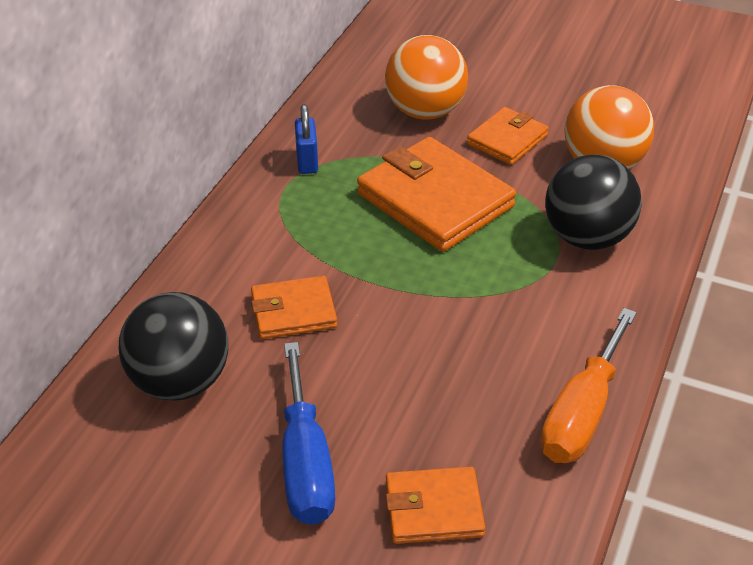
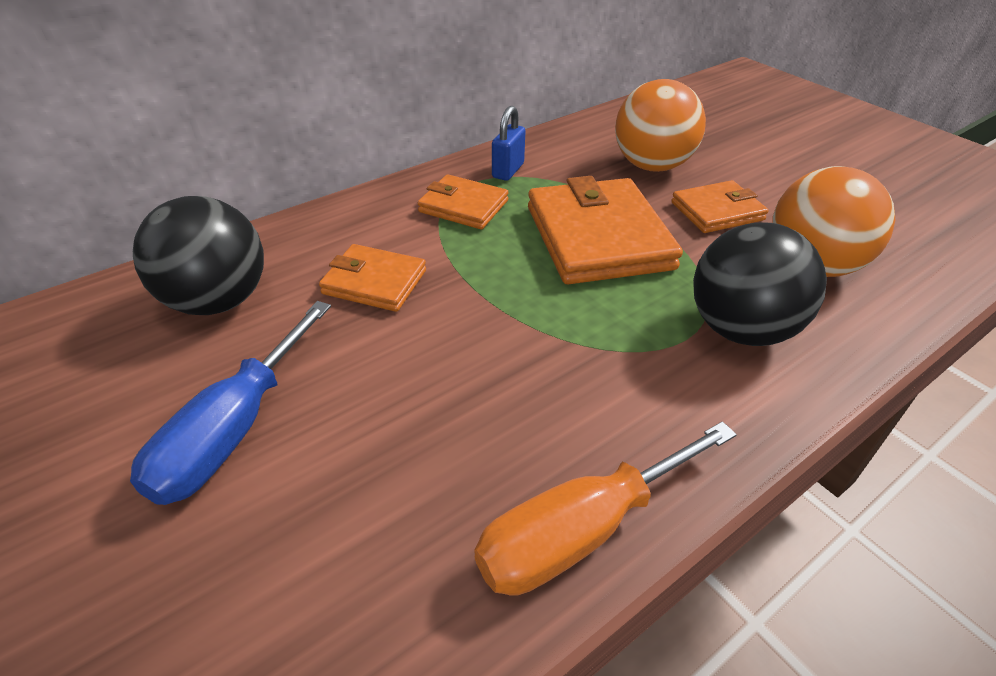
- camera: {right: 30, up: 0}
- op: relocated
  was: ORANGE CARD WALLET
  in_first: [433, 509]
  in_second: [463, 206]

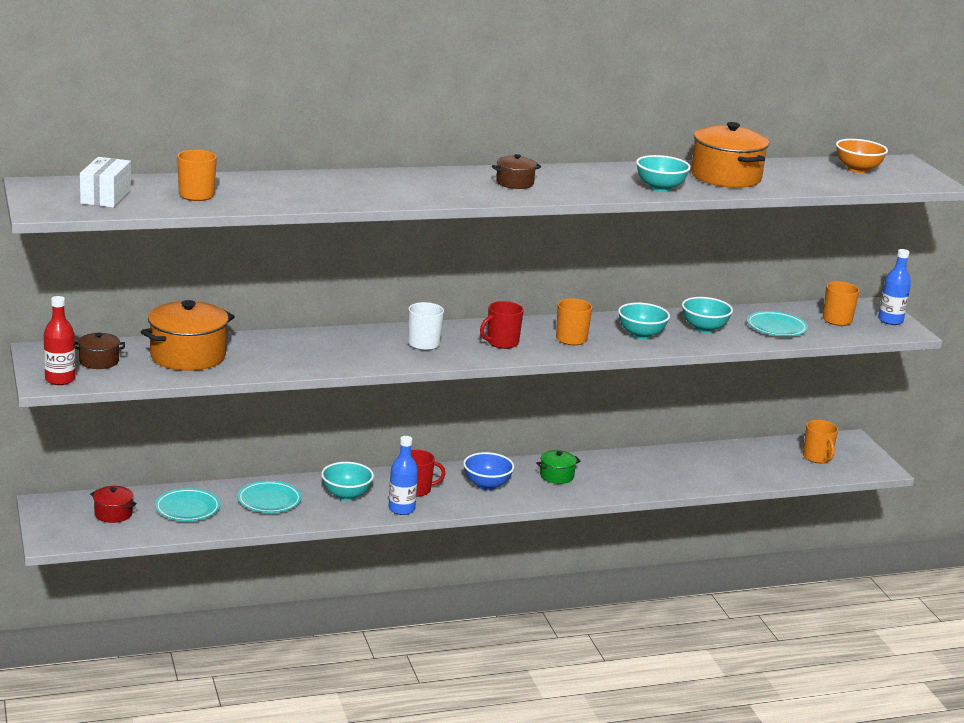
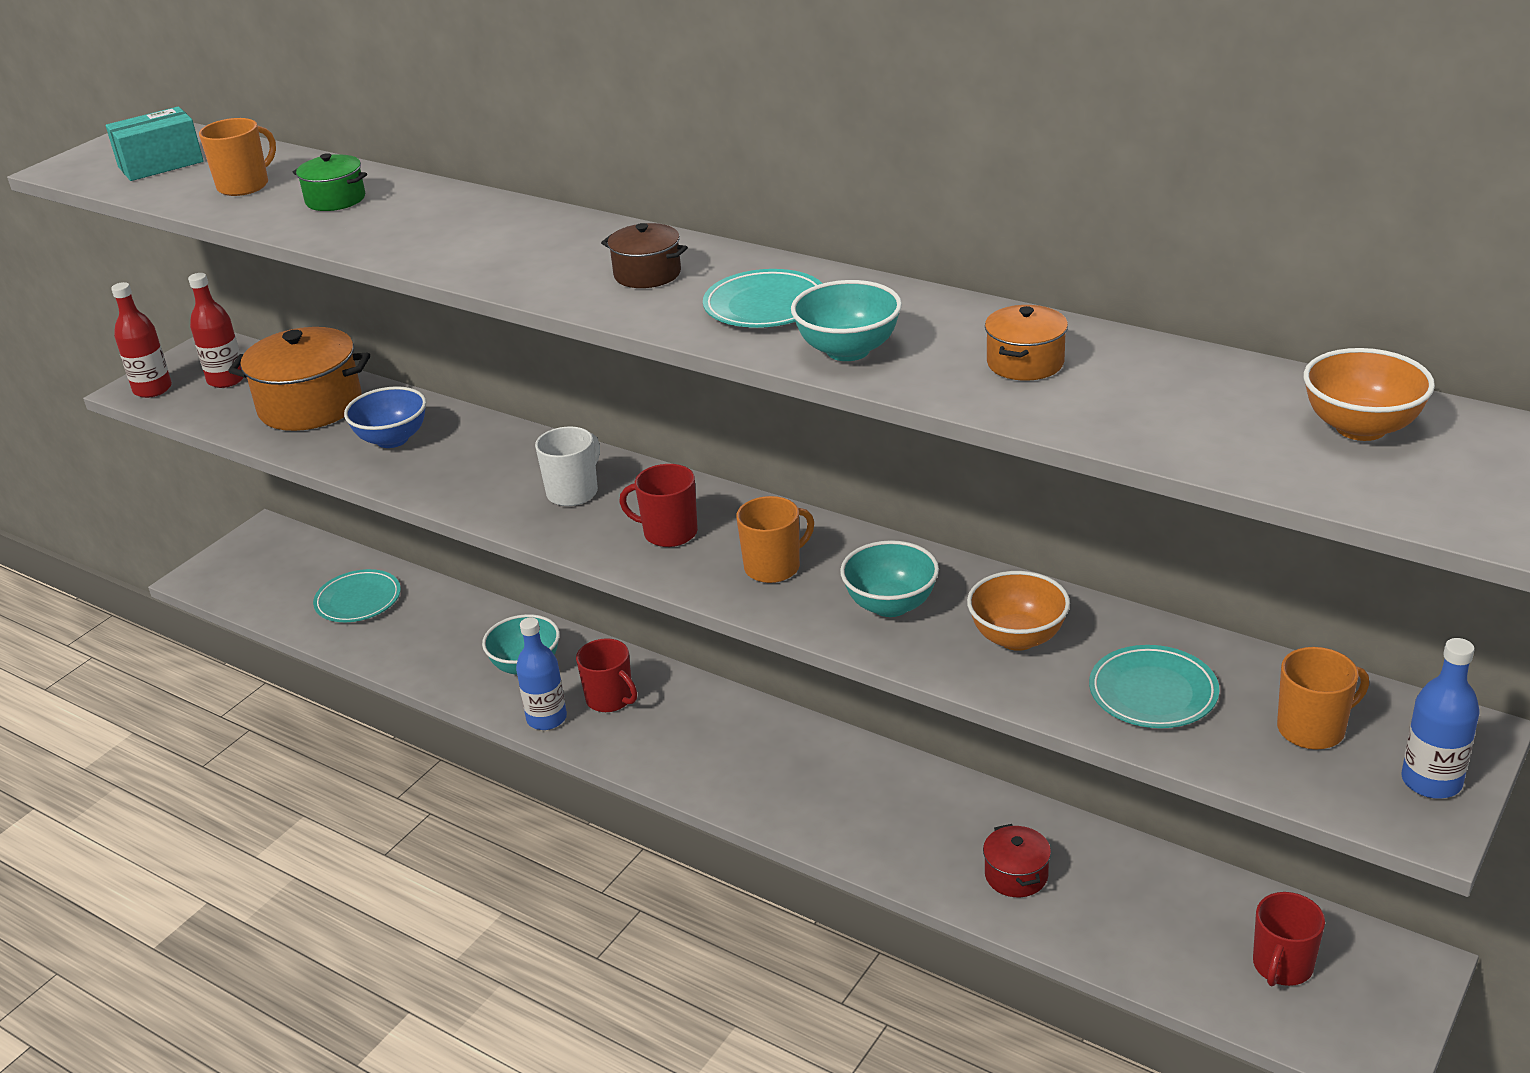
- camera: {right: 55, up: 10}
- op: colour
  was: WHITE BOX
  now: TEAL BOX
  in_first: [106, 197]
  in_second: [161, 164]
- op: exchanged
  was: RUSSET POT
  now: SCARLET BOTTLE
  in_first: [99, 361]
  in_second: [226, 379]
- op: relocated
  was: GREEN POT
  in_first: [556, 476]
  in_second: [335, 200]
- op: relocated
  was: ROYAL BLUE BOWL
  in_first: [487, 485]
  in_second: [392, 439]
- op: relocated
  was: TEAL FLAT DISH
  in_first: [269, 501]
  in_second: [765, 306]
- op: colour
  was: TEAL BOWL
  now: ORANGE BOWL
  in_first: [704, 328]
  in_second: [1017, 638]
- op: relocated
  was: SCARLET POT
  in_first: [113, 514]
  in_second: [1016, 875]
- op: size
  was: ORANGE POT
  in_first: [726, 177]
  in_second: [1025, 363]
  ratio: 0.51
- op: colour
  was: ORANGE COFFEE MUG
  now: SCARLET COFFEE MUG
  in_first: [817, 457]
  in_second: [1282, 966]

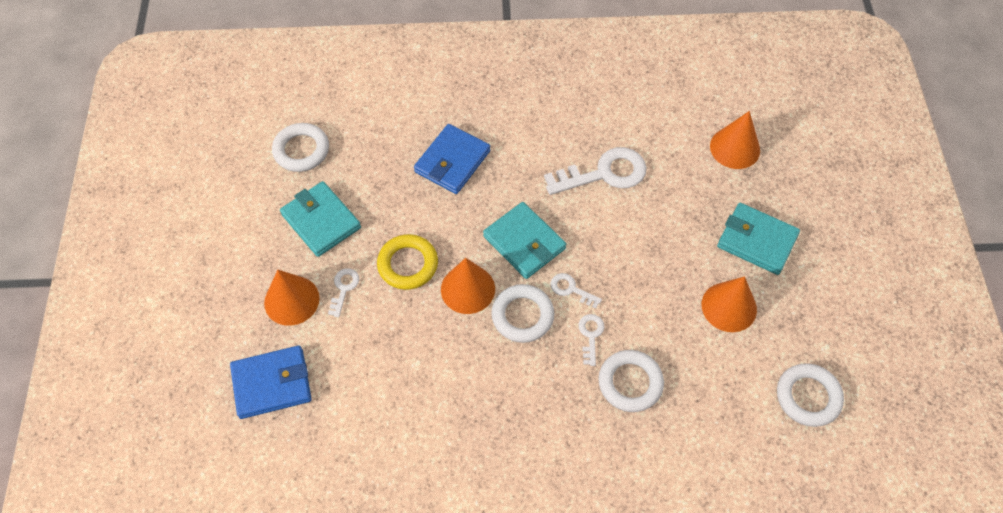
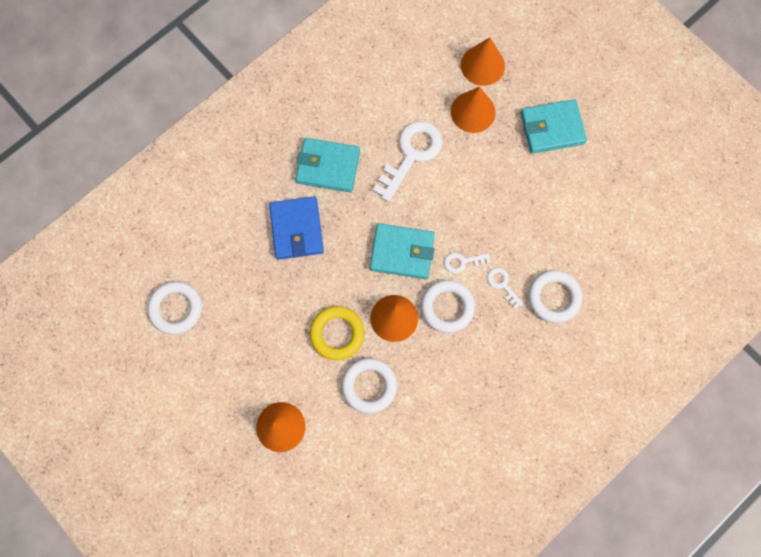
- camera: {right: -40, up: 15}
- op: relocated
  was: TEAL CARD WALLET
  in_first: [321, 221]
  in_second: [328, 167]
- op: relocated
  was: WHITE HOOP
  in_first: [808, 397]
  in_second: [369, 386]
- op: relocated
  was: ORANGE CONE
  in_first: [729, 307]
  in_second: [473, 112]
- op: missing
  was: ROYAL BLUE CARD WALLET
  in_first: [272, 383]
- op: missing
  was: WHITE DOOR KEY
  in_first: [344, 289]

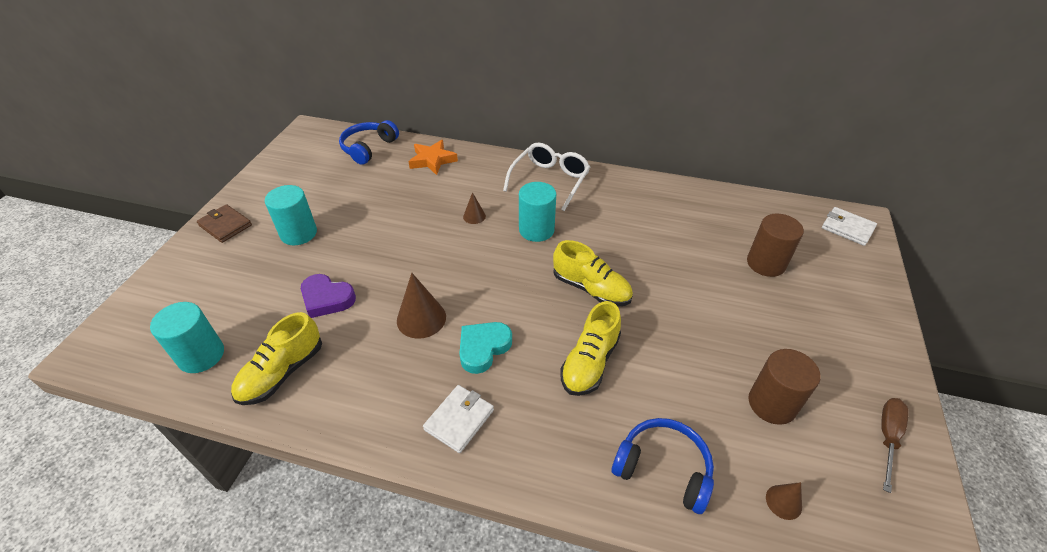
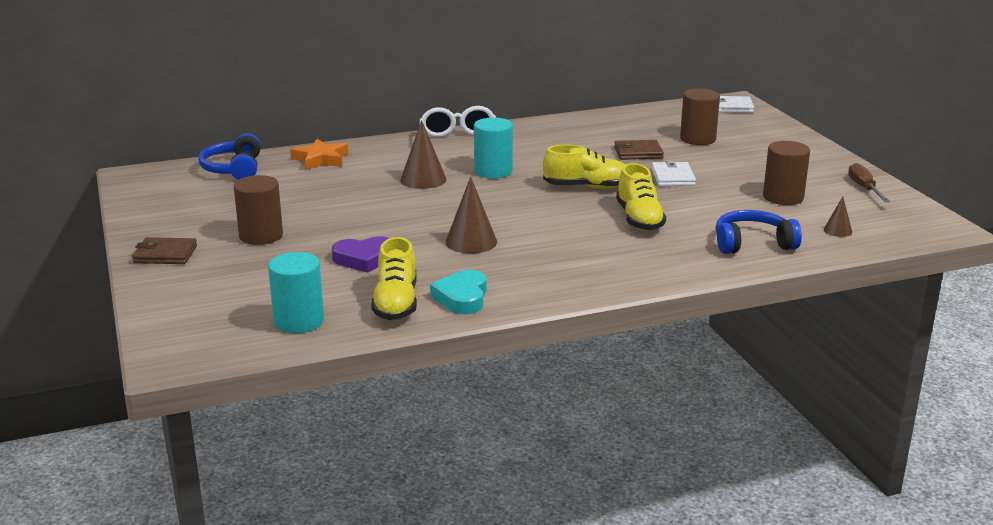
- camera: {right: -35, up: -20}
- op: colour
  was: TEAL CYLINDER
  now: RUSSET CYLINDER
  in_first: [298, 233]
  in_second: [261, 236]
- op: size
  was: RUSSET CONE
  in_first: [474, 216]
  in_second: [423, 179]
  ratio: 1.83
- op: relocated
  was: TEAL HEART SHAPE
  in_first: [483, 348]
  in_second: [462, 297]
- op: appeared
  now: RUSSET CARD WALLET
  in_second: [638, 153]
- op: relocated
  was: WHITE CARD WALLET
  in_first: [459, 420]
  in_second: [673, 177]

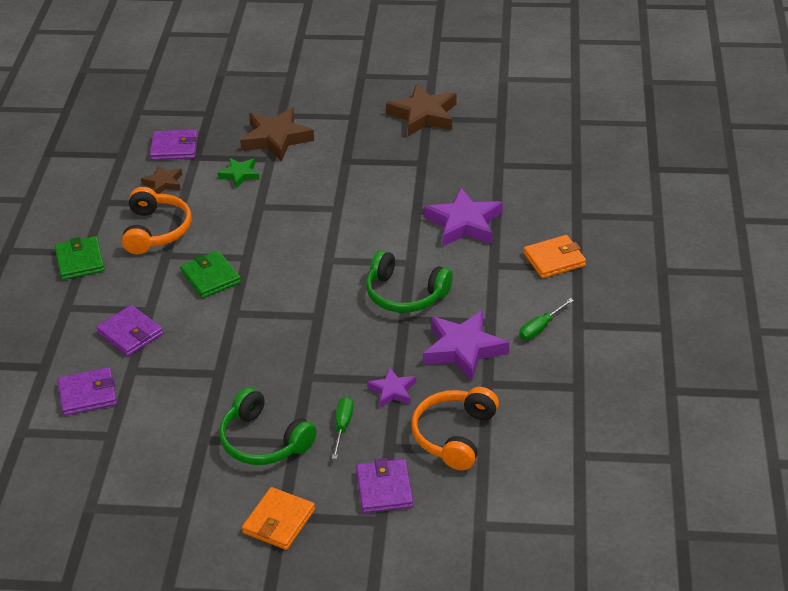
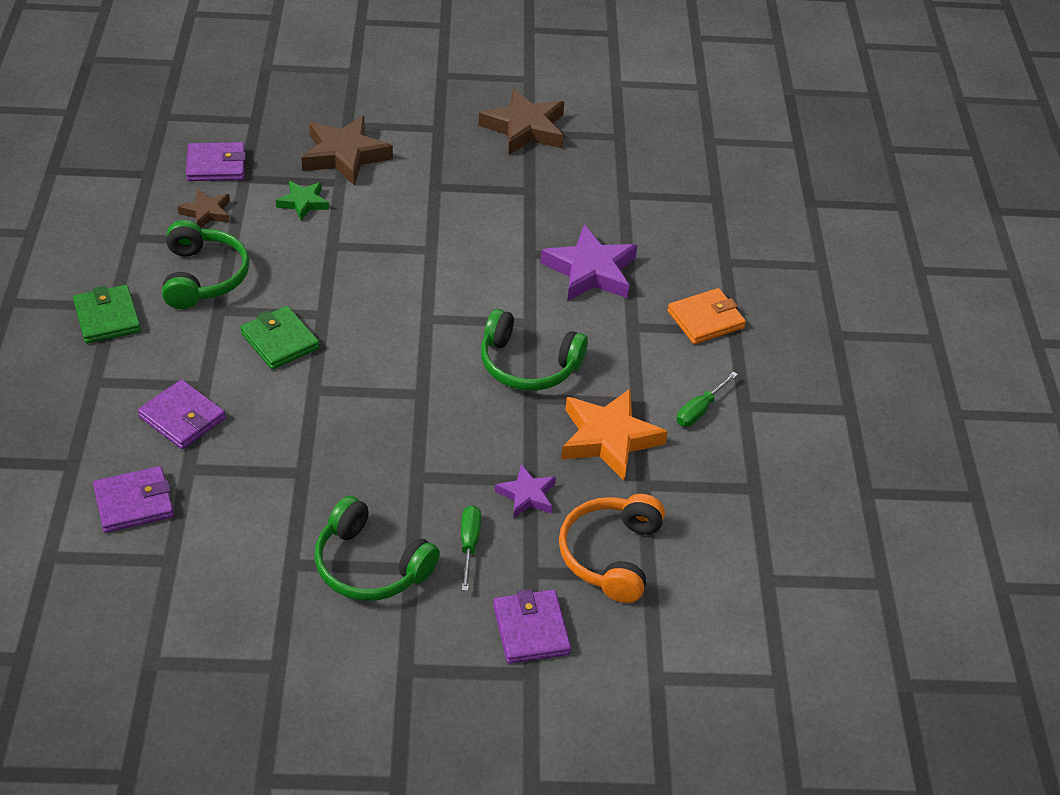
- camera: {right: -10, up: 5}
- op: colour
  was: ORANGE HEADPHONES
  now: GREEN HEADPHONES
  in_first: [156, 230]
  in_second: [204, 277]
- op: colour
  was: ROYAL PURPLE FIVE-POINTED STAR
  now: ORANGE FIVE-POINTED STAR
  in_first: [463, 349]
  in_second: [609, 439]
- op: missing
  was: ORANGE CARD WALLET
  in_first: [279, 521]

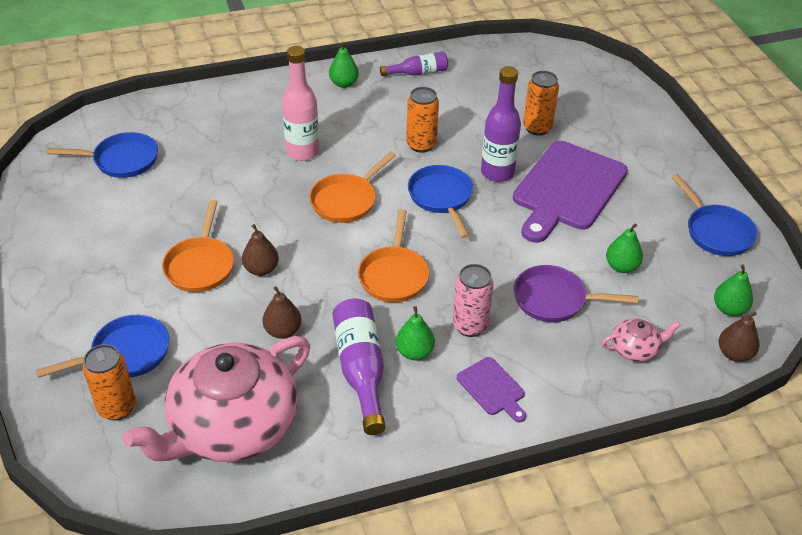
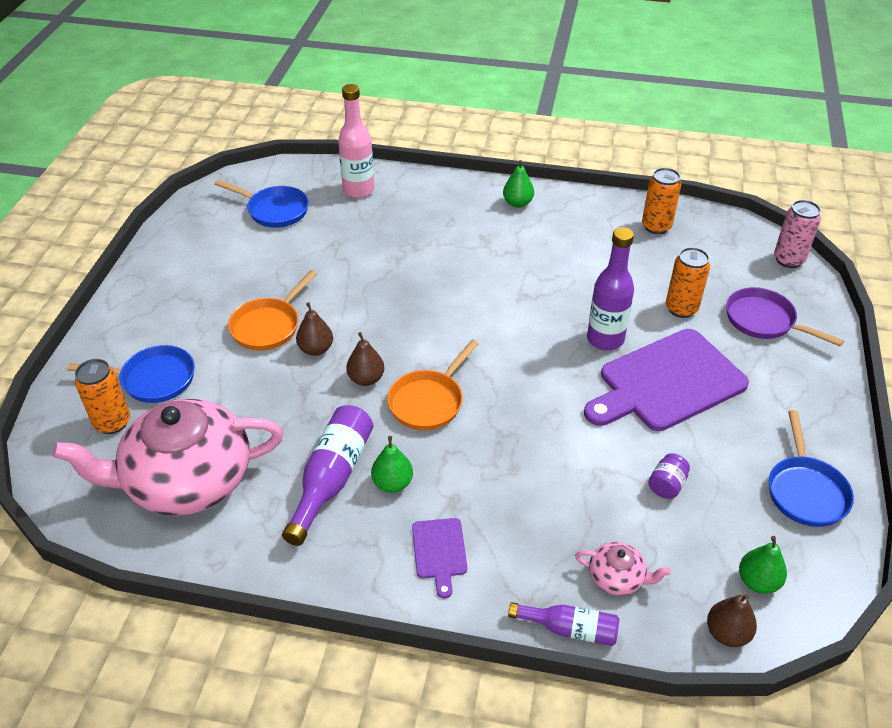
- camera: {right: 30, up: 0}
- op: relocated
  was: ROSY BOTTLE
  in_first: [302, 152]
  in_second: [358, 190]
- op: relocated
  was: RUSSET PEAR FRUIT
  in_first: [283, 331]
  in_second: [366, 379]
- op: relocated
  was: ROYAL PURPLE BOTTLE
  in_first: [418, 73]
  in_second: [569, 629]
- op: relocated
  was: ORANGE CAN
  in_first: [421, 145]
  in_second: [656, 226]
- op: exchanged
  was: GREEN PEAR FRUIT
  now: ROYAL PURPLE JAR
  in_first: [621, 266]
  in_second: [666, 485]
- op: relocated
  was: ROYAL PURPLE SKILLET
  in_first: [555, 300]
  in_second: [764, 321]
- op: relocated
  was: ROSY CAN
  in_first: [470, 326]
  in_second: [788, 260]
- op: missing
  was: ORANGE SKILLET
  in_first: [346, 200]
- op: missing
  was: ROYAL BLUE SKILLET
  in_first: [441, 198]

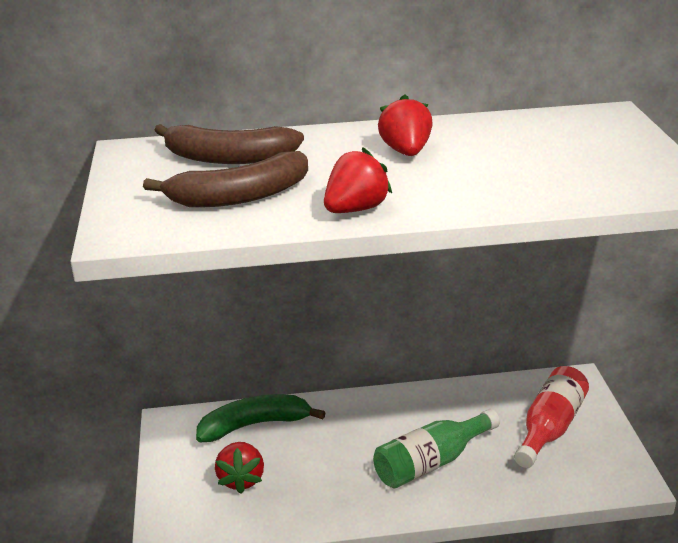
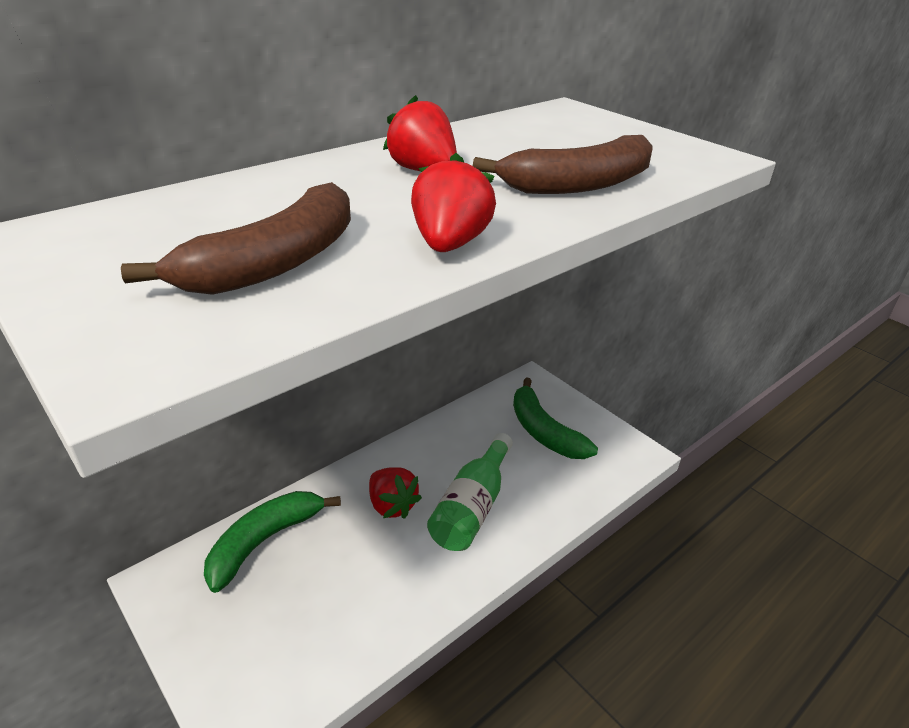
- camera: {right: -35, up: 5}
- op: relocated
  was: SCARLET STRAWBERRY
  in_first: [241, 479]
  in_second: [392, 505]
- op: relocated
  was: RUSSET BANANA FRUIT
  in_first: [228, 158]
  in_second: [579, 184]
- op: exchanged
  was: SCARLET BOTTLE
  now: GREEN BANANA FRUIT
  in_first: [549, 428]
  in_second: [544, 431]

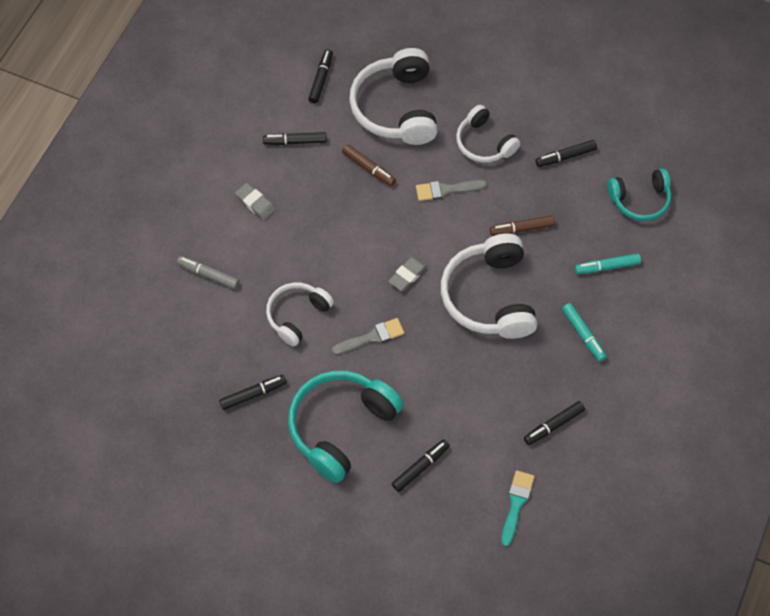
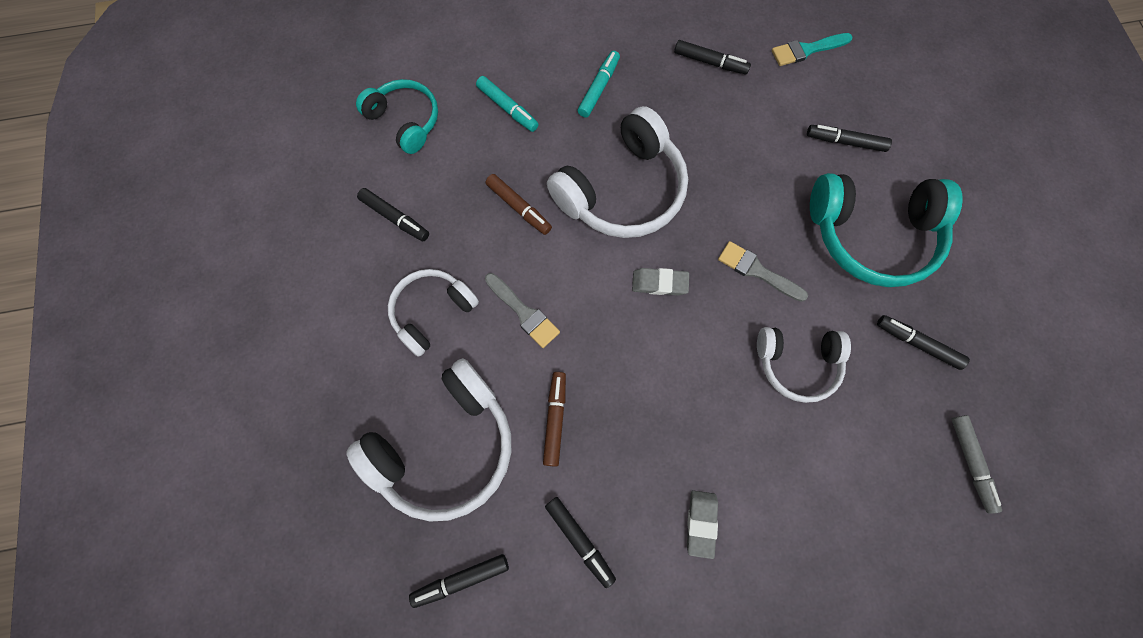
- camera: {right: -125, up: 10}
- op: spun
  was: WHITE HEADPHONES
  in_first: [484, 143]
  in_second: [432, 312]
  clockwise: -150
- op: relocated
  was: GRAY FELT PEN
  in_first: [208, 275]
  in_second: [970, 463]

